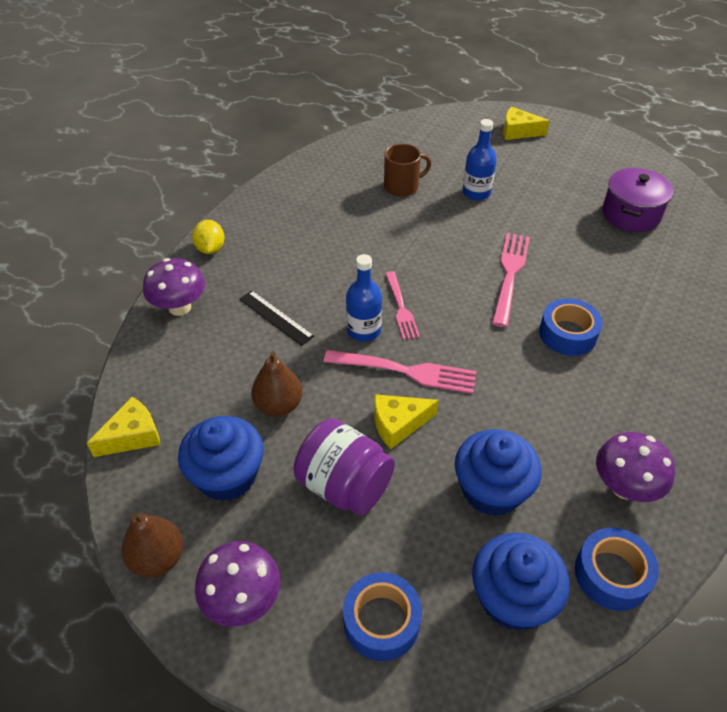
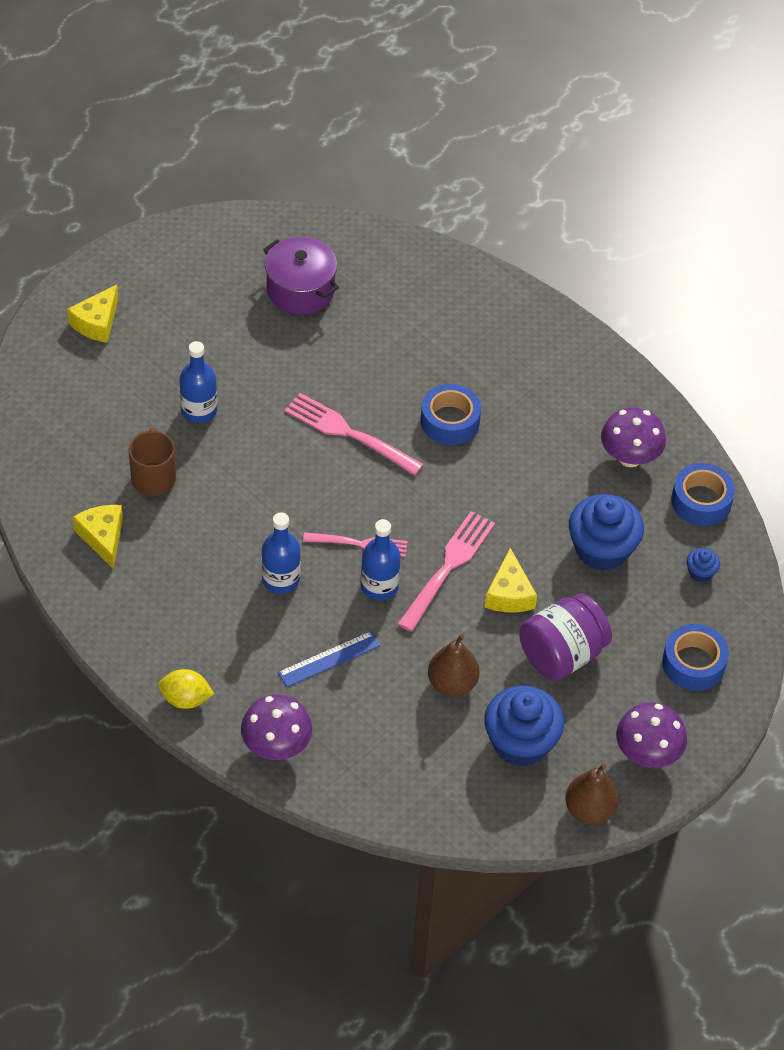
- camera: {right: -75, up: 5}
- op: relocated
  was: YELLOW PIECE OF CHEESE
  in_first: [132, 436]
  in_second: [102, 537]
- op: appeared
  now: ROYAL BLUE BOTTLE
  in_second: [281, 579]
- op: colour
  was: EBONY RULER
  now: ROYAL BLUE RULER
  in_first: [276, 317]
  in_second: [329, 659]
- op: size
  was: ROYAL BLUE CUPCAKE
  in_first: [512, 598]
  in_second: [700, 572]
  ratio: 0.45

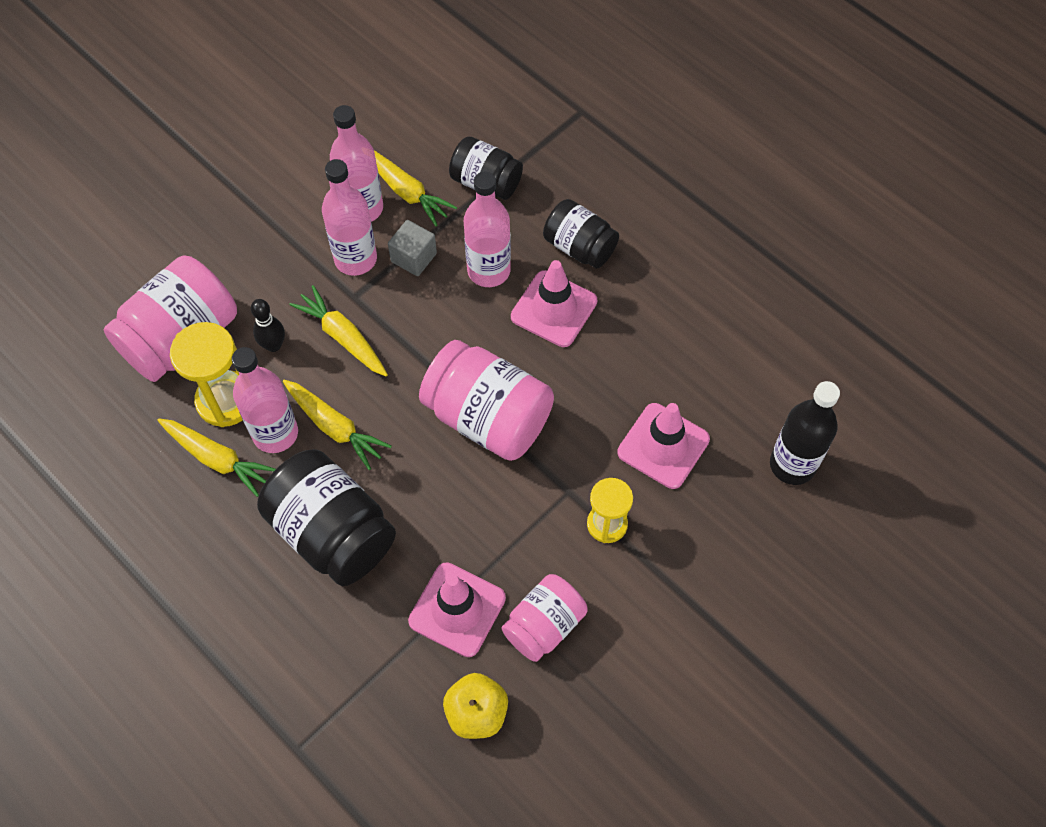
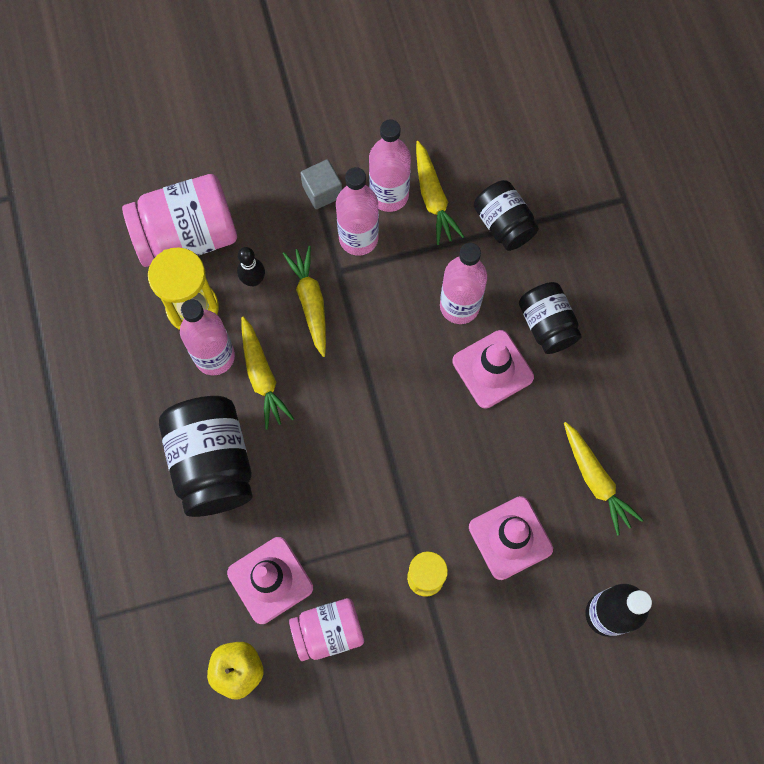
- camera: {right: 30, up: 10}
- op: relocated
  was: GRAY SOLID CUBE
  in_first: [413, 257]
  in_second: [322, 191]
- op: relocated
  was: YELLOW ROOT VEGETABLE
  in_first: [217, 459]
  in_second: [596, 480]
- op: missing
  was: ROSY JAR
  in_first: [488, 418]

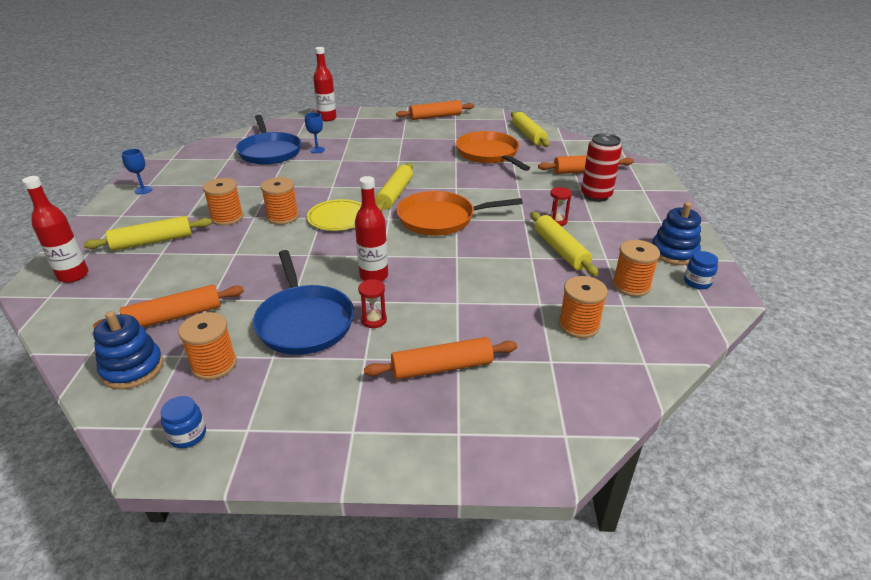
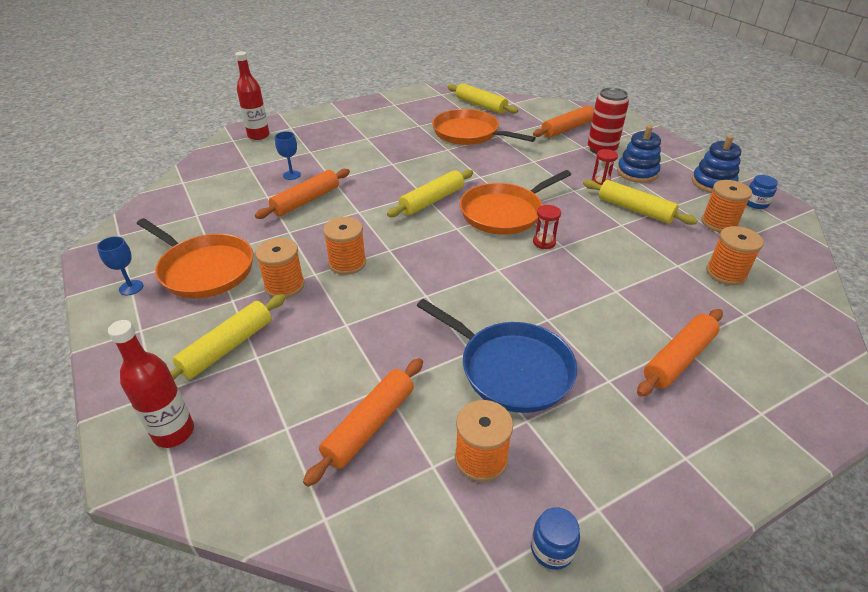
- camera: {right: -30, up: 5}
- op: appeared
  now: ORANGE SKILLET
  in_second: [204, 269]
- op: relocated
  was: ORANGE ROLLING PIN
  in_first: [435, 117]
  in_second: [306, 201]
- op: spun
  was: YELLOW ROLLING PIN
  in_first: [395, 194]
  in_second: [432, 200]
  clockwise: 60
- op: relocated
  was: SCARLET SAND TIMER
  in_first: [374, 320]
  in_second: [544, 242]
- op: relocated
  was: ROYAL BLUE STACKING TOY
  in_first: [132, 368]
  in_second: [637, 172]
- op: missing
  was: ROYAL BLUE SKILLET
  in_first: [269, 152]
- op: missing
  was: YELLOW FLAT DISH
  in_first: [338, 218]
- op: missing
  was: SCARLET BOTTLE
  in_first: [374, 276]

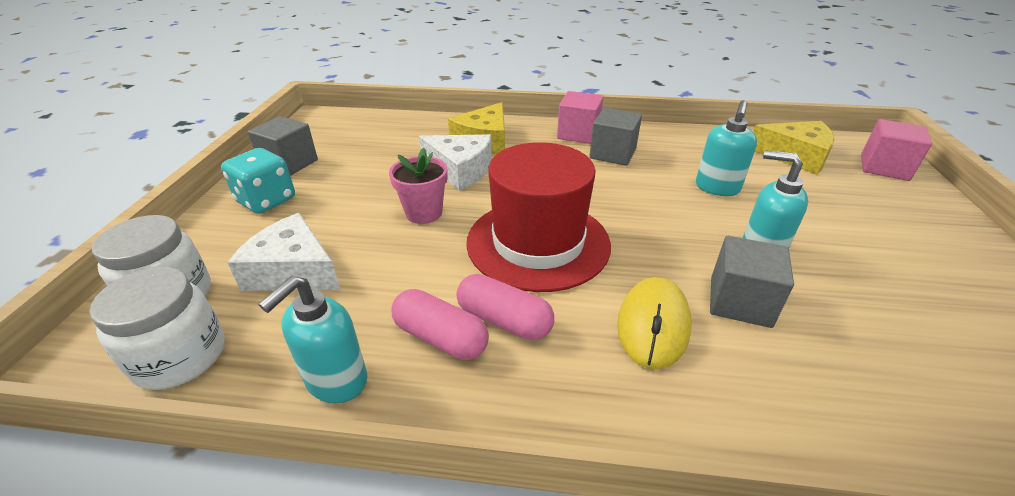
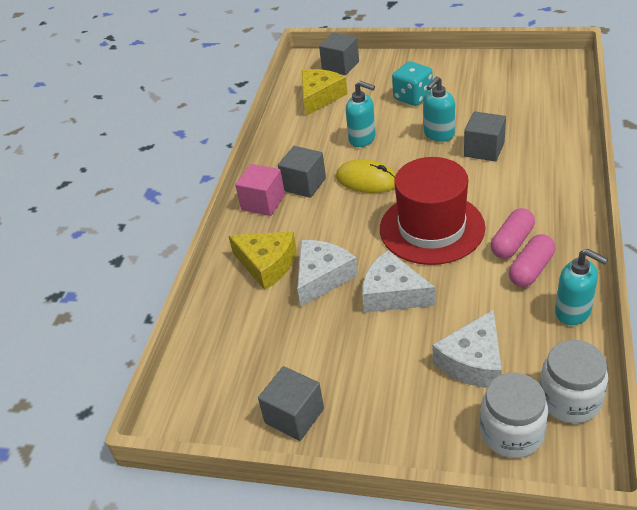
- camera: {right: -80, up: 5}
- op: colour
  was: ROSY SOLID CUBE
  now: GRAY SOLID CUBE
  in_first: [884, 167]
  in_second: [340, 66]
- op: relocated
  was: YELLOW PC MOUSE
  in_first: [653, 325]
  in_second: [367, 180]
- op: exchanged
  was: ROSY PLANT POT
  now: WHITE PIECE OF CHEESE
  in_first: [424, 213]
  in_second: [393, 294]
- op: relocated
  was: TEAL GAME DIE
  in_first: [266, 200]
  in_second: [413, 97]

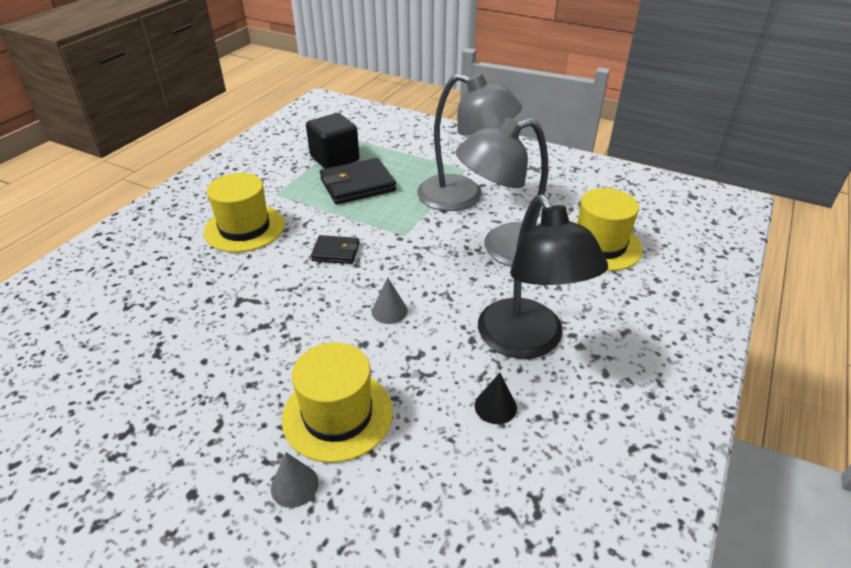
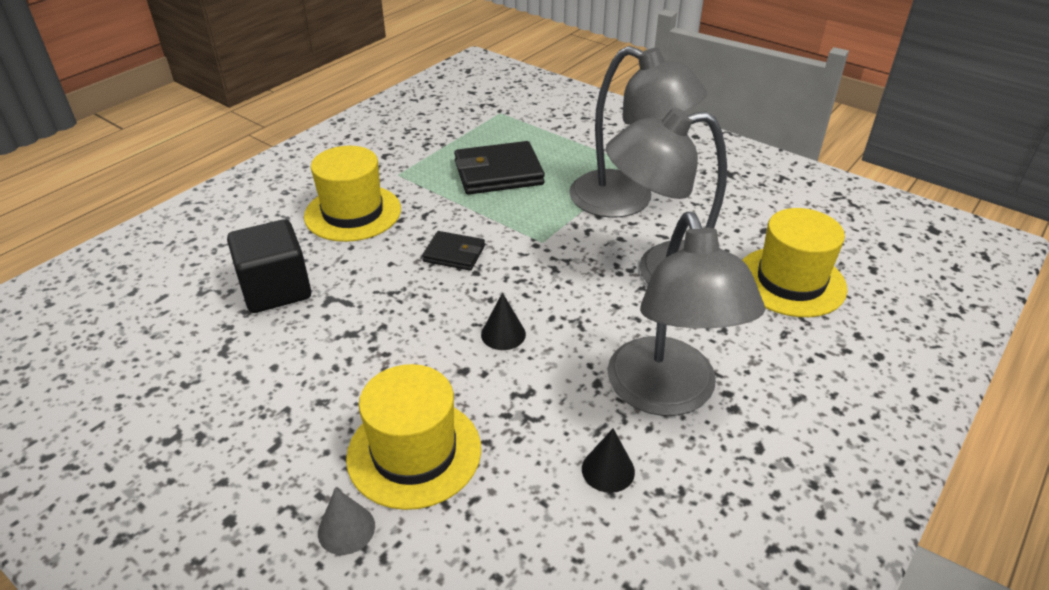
- camera: {right: 10, up: 0}
- op: relocated
  was: EBONY SOLID CUBE
  in_first: [334, 158]
  in_second: [276, 289]
- op: colour
  was: GRAY CONE
  now: EBONY CONE
  in_first: [389, 311]
  in_second: [503, 334]
- op: colour
  was: EBONY READING LAMP
  now: GRAY READING LAMP
  in_first: [528, 341]
  in_second: [668, 394]

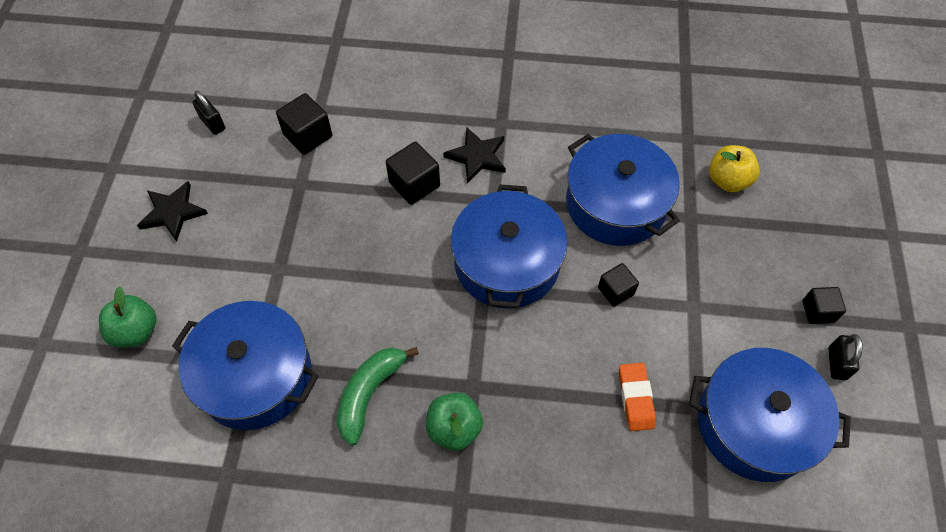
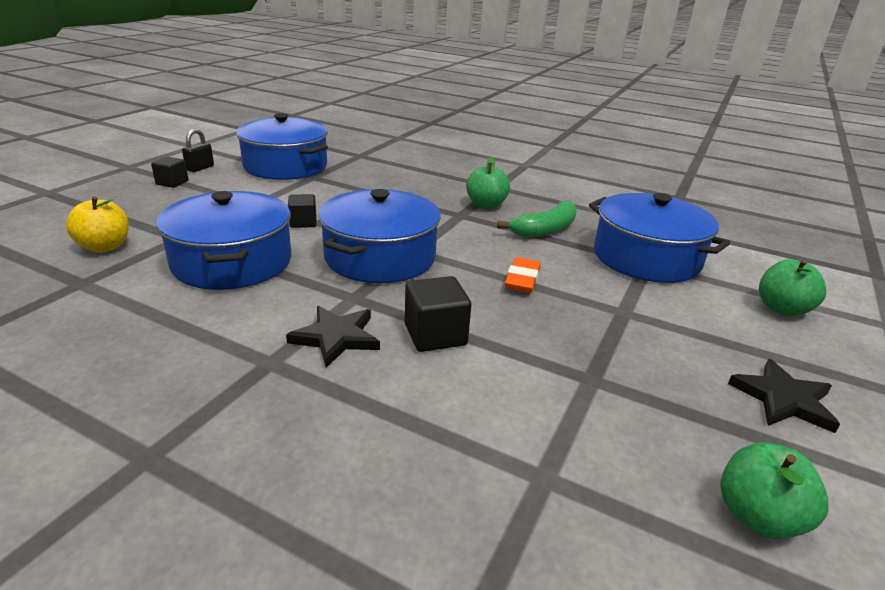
- camera: {right: -160, up: -30}
- op: relocated
  was: ORANGE PENCIL ERASER
  in_first: [635, 398]
  in_second: [522, 280]
- op: exchanged
  was: EBONY LOCK
  now: GREEN TOY APPLE
  in_first: [213, 123]
  in_second: [758, 516]
- op: missing
  was: EBONY SOLID CUBE
  in_first: [308, 135]

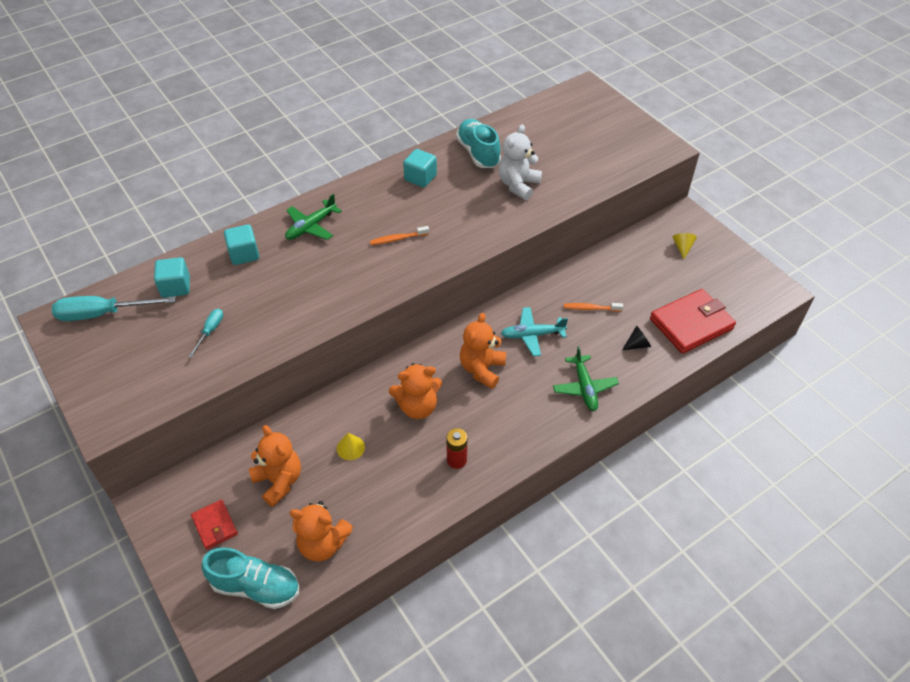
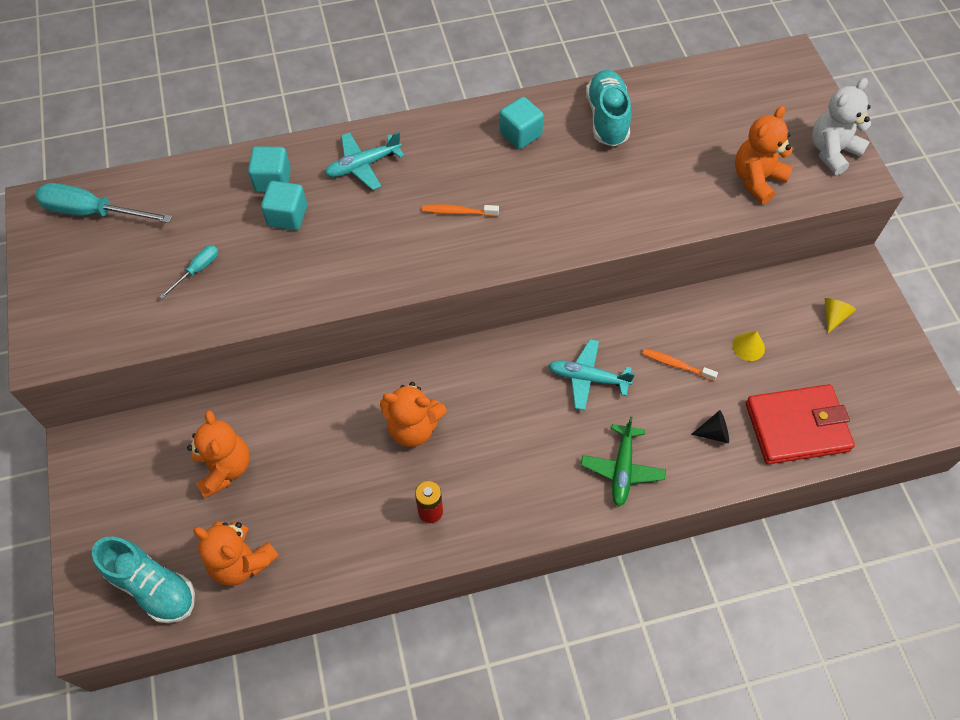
- camera: {right: 20, up: 10}
- op: relocated
  was: TEAL SOLID CUBE
  in_first: [176, 287]
  in_second: [287, 216]
- op: colour
  was: GREEN PLANE
  now: TEAL PLANE
  in_first: [311, 227]
  in_second: [363, 165]
- op: relocated
  was: YELLOW CONE
  in_first: [350, 447]
  in_second: [748, 346]
- op: relocated
  was: ORANGE TEDDY
  in_first: [482, 369]
  in_second: [756, 180]
- op: relocated
  was: WHITE TEDDY
  in_first: [518, 185]
  in_second: [832, 152]
- op: missing
  was: SCARLET CARD WALLET
  in_first: [215, 525]

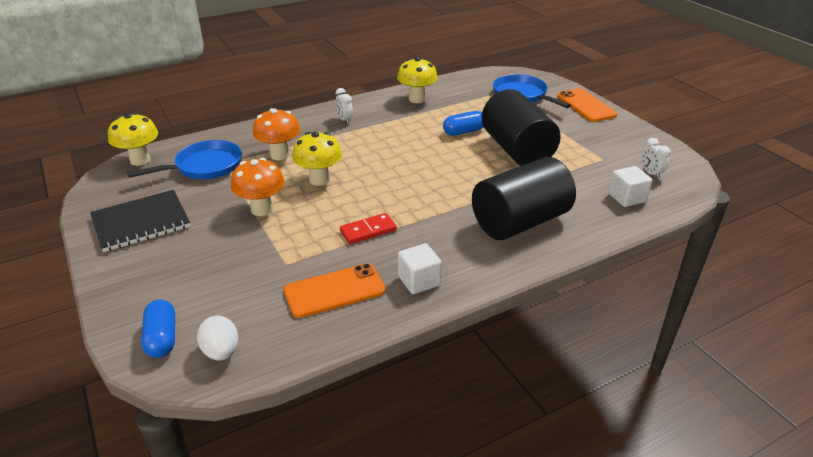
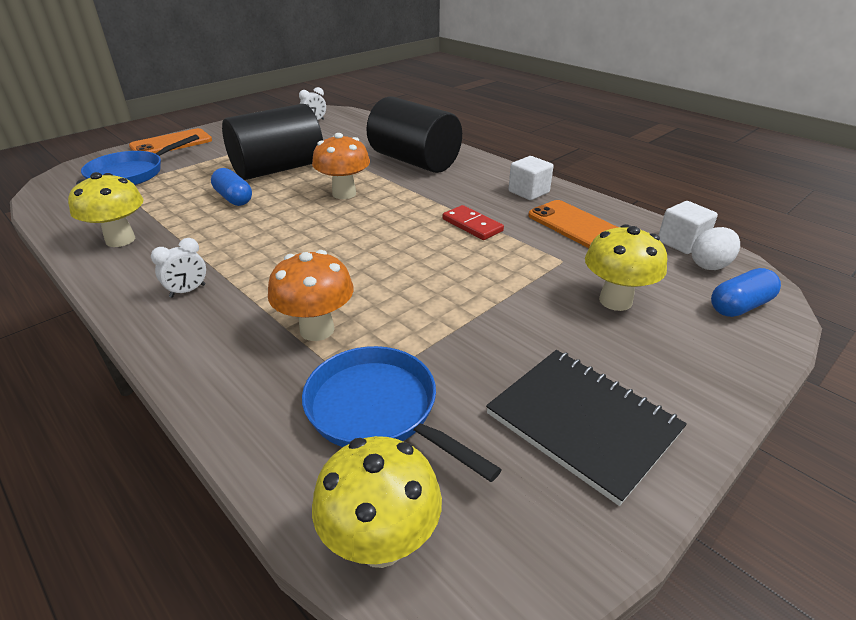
- camera: {right: -105, up: 0}
- op: relocated
  was: ORANGE TOADSTOOL
  in_first: [262, 209]
  in_second: [344, 194]
- op: relocated
  was: YELLOW TOADSTOOL
  in_first: [319, 180]
  in_second: [615, 301]
- op: relocated
  was: WHITE SOLID CUBE
  in_first: [627, 198]
  in_second: [681, 243]

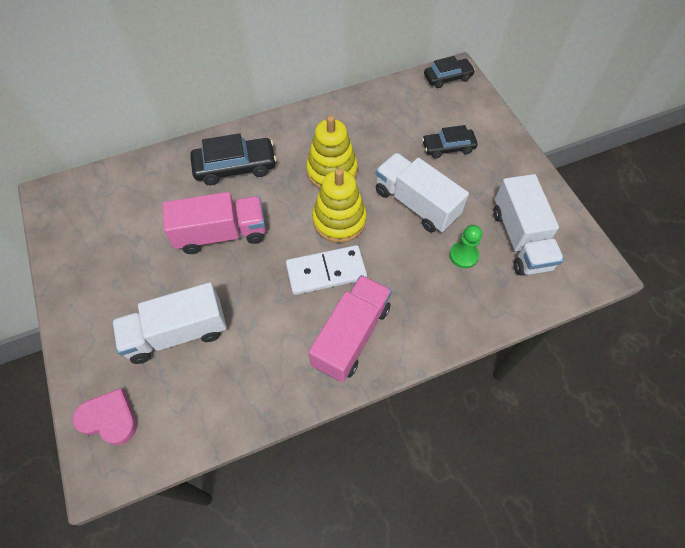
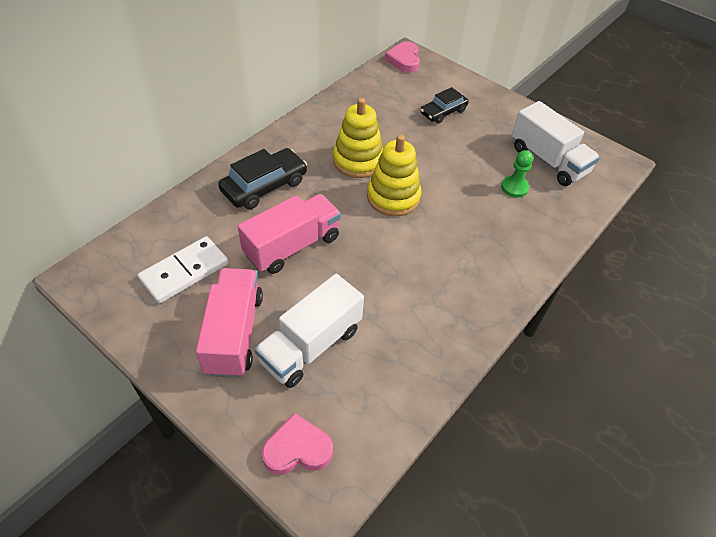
- camera: {right: -30, up: -10}
- op: relocated
  was: WHITE DOMINO TILE
  in_first: [326, 271]
  in_second: [184, 271]
- op: relocated
  was: ROSY LORRY
  in_first: [351, 336]
  in_second: [234, 333]
- op: exchanged
  was: EBONY TOY CAR
  now: ROSY HEART SHAPE
  in_first: [447, 77]
  in_second: [404, 60]
- op: missing
  was: WHITE LORRY
  in_first: [416, 203]

